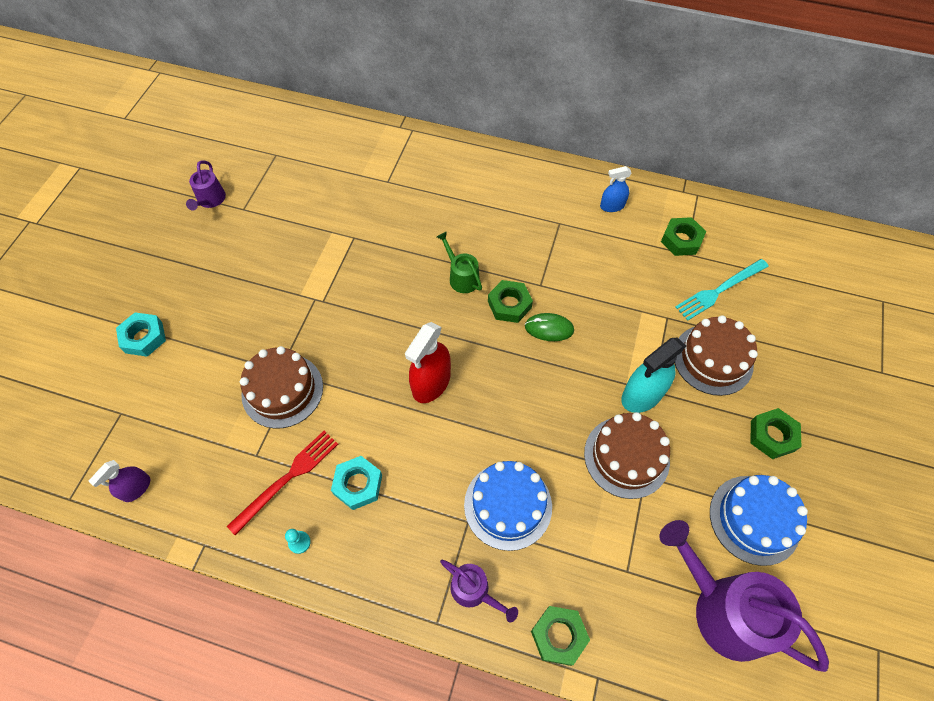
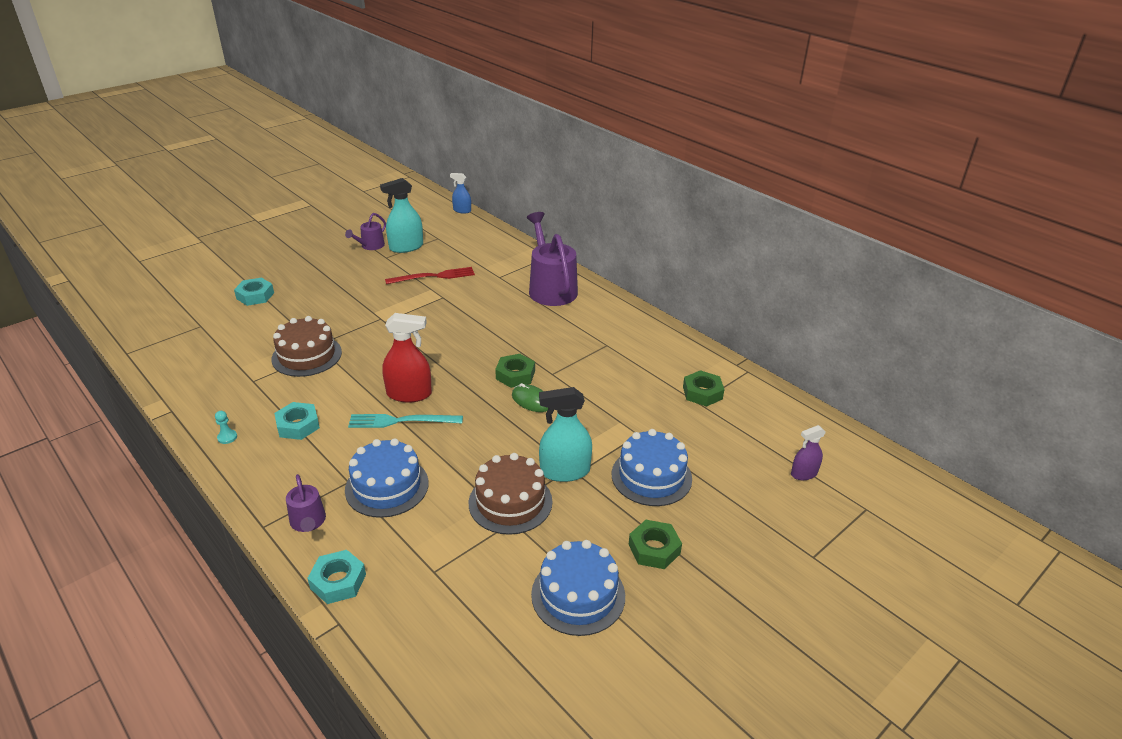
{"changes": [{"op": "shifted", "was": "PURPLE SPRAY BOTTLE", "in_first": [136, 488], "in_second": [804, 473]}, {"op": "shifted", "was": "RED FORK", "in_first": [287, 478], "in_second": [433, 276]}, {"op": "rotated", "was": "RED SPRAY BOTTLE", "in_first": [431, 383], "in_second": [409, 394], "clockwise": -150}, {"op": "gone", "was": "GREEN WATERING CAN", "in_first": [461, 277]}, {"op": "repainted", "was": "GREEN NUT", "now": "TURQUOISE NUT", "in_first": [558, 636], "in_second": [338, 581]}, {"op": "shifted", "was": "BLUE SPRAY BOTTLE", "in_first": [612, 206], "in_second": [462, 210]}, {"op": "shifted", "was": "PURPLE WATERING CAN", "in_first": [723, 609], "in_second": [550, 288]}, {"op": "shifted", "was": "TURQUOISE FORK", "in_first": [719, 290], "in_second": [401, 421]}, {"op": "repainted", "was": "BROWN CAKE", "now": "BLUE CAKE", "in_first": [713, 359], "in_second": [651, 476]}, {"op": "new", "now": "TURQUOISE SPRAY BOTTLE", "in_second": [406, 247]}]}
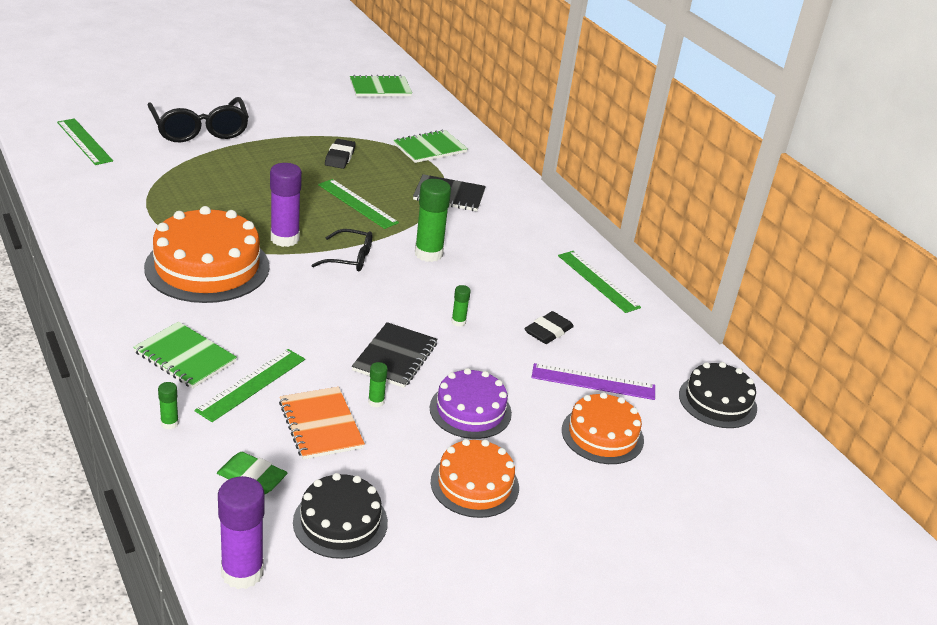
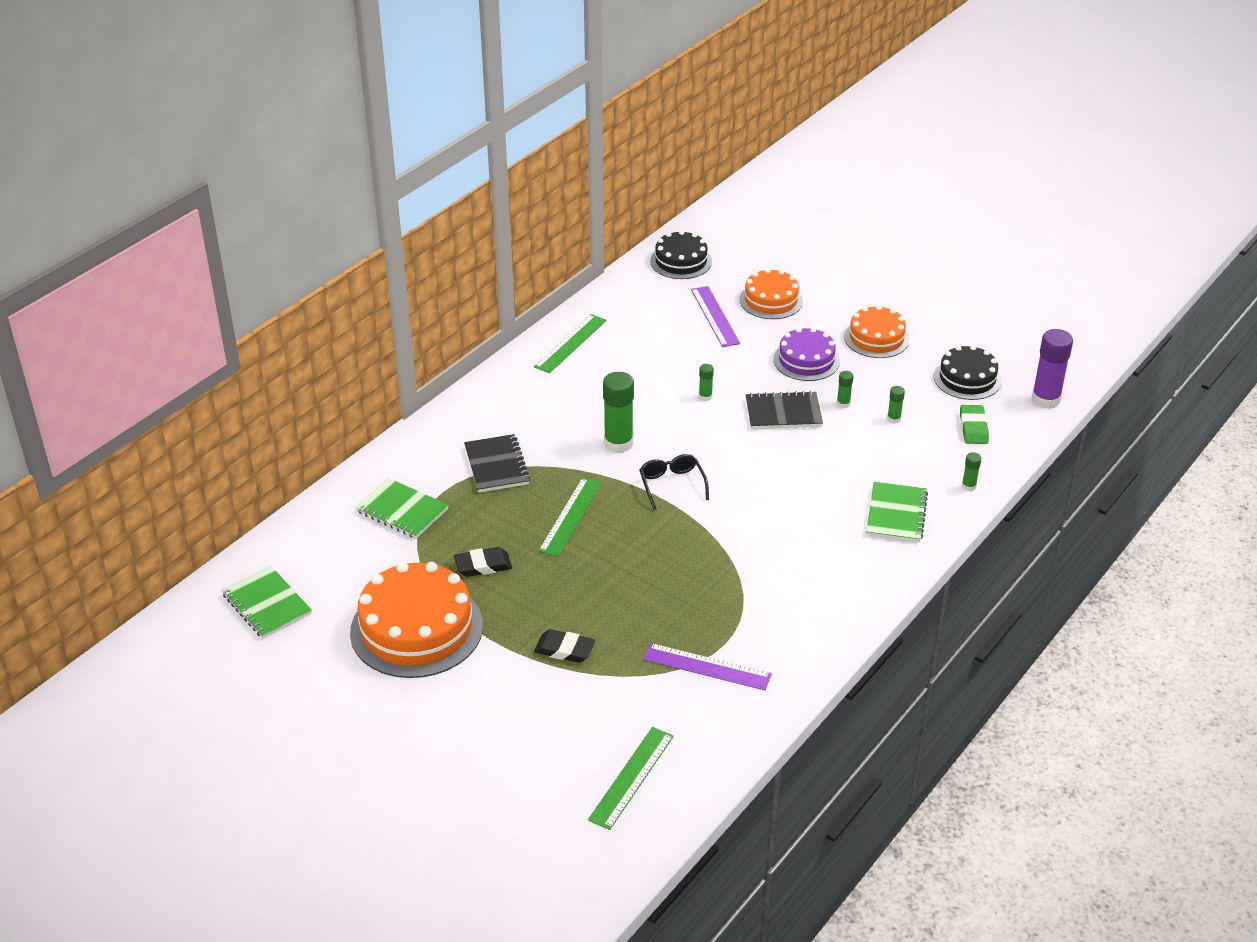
{"changes": [{"op": "shifted", "was": "ORANGE CAKE", "in_first": [207, 267], "in_second": [416, 629]}, {"op": "gone", "was": "BLACK GLASSES", "in_first": [200, 130]}, {"op": "gone", "was": "GREEN RULER", "in_first": [251, 384]}, {"op": "gone", "was": "PURPLE GLUE STICK", "in_first": [285, 239]}, {"op": "swapped", "was": "ORANGE NOTEBOOK", "now": "GREEN GLUE STICK", "in_first": [320, 425], "in_second": [893, 419]}, {"op": "shifted", "was": "BLACK ERASER", "in_first": [548, 331], "in_second": [564, 649]}, {"op": "new", "now": "PURPLE RULER", "in_second": [707, 666]}]}
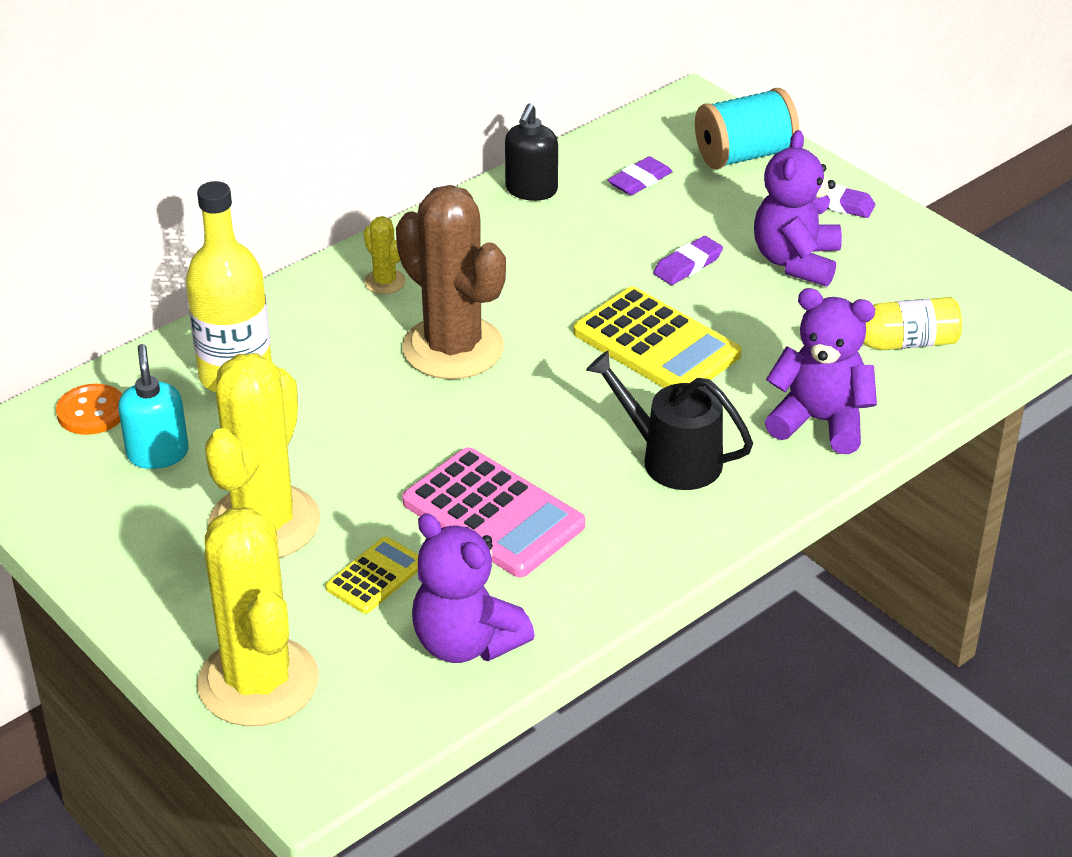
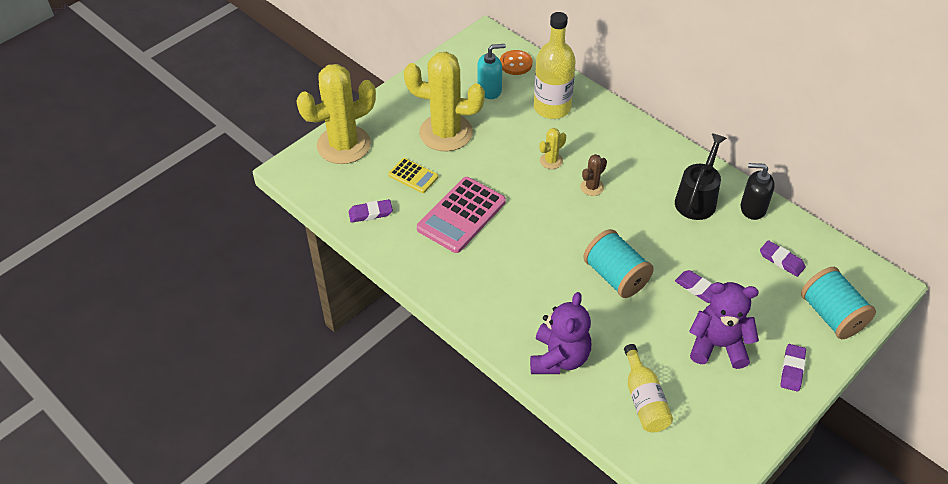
{"changes": [{"op": "shifted", "was": "YELLOW CACTUS", "in_first": [385, 282], "in_second": [551, 161]}, {"op": "scaled", "was": "BROWN CACTUS", "in_first": [453, 348], "in_second": [592, 187], "ratio": 0.42}, {"op": "swapped", "was": "PURPLE TEDDY BEAR", "now": "PURPLE ERASER", "in_first": [466, 643], "in_second": [370, 213]}, {"op": "swapped", "was": "YELLOW CALCULATOR", "now": "TURQUOISE SPOOL", "in_first": [656, 344], "in_second": [615, 276]}, {"op": "shifted", "was": "BLACK WATERING CAN", "in_first": [672, 459], "in_second": [697, 199]}]}
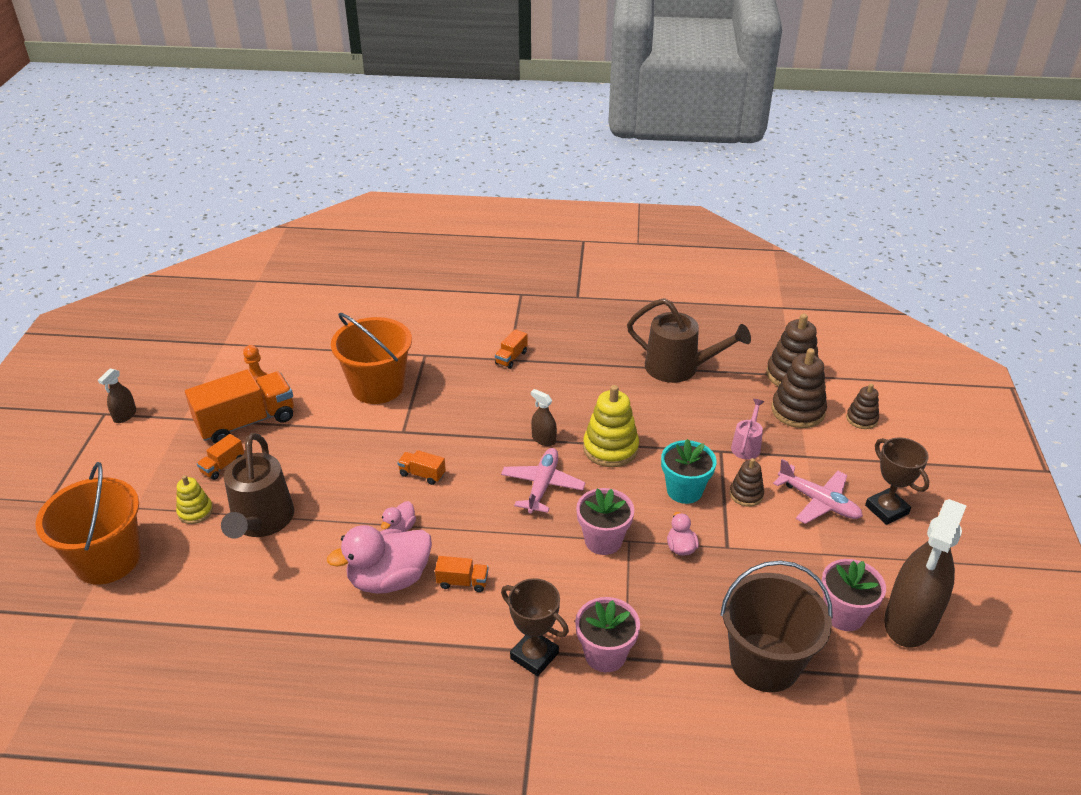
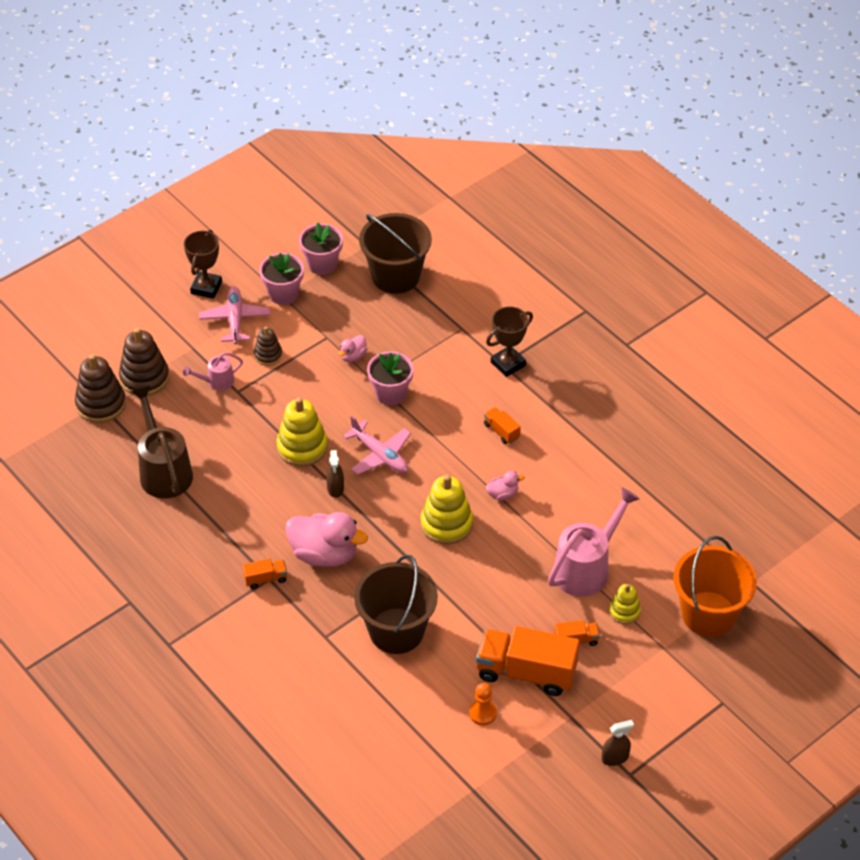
{"changes": [{"op": "repainted", "was": "BROWN WATERING CAN", "now": "PINK WATERING CAN", "in_first": [261, 522], "in_second": [586, 568]}, {"op": "shifted", "was": "PINK DUCK", "in_first": [389, 579], "in_second": [324, 554]}, {"op": "repainted", "was": "ORANGE BUCKET", "now": "BROWN BUCKET", "in_first": [377, 387], "in_second": [396, 631]}, {"op": "swapped", "was": "ORANGE TRUCK", "now": "YELLOW STACKING TOY", "in_first": [422, 474], "in_second": [446, 524]}, {"op": "rotated", "was": "PINK PLANE", "in_first": [542, 485], "in_second": [380, 455], "clockwise": -105}, {"op": "rotated", "was": "BROWN TROPHY", "in_first": [534, 656], "in_second": [508, 364], "clockwise": 60}, {"op": "shifted", "was": "PINK FLOWER POT", "in_first": [605, 654], "in_second": [283, 294]}, {"op": "gone", "was": "TURQUOISE FLOWER POT", "in_first": [684, 490]}, {"op": "gone", "was": "BROWN STACKING TOY", "in_first": [861, 419]}, {"op": "gone", "was": "BROWN SPRAY BOTTLE", "in_first": [910, 621]}]}
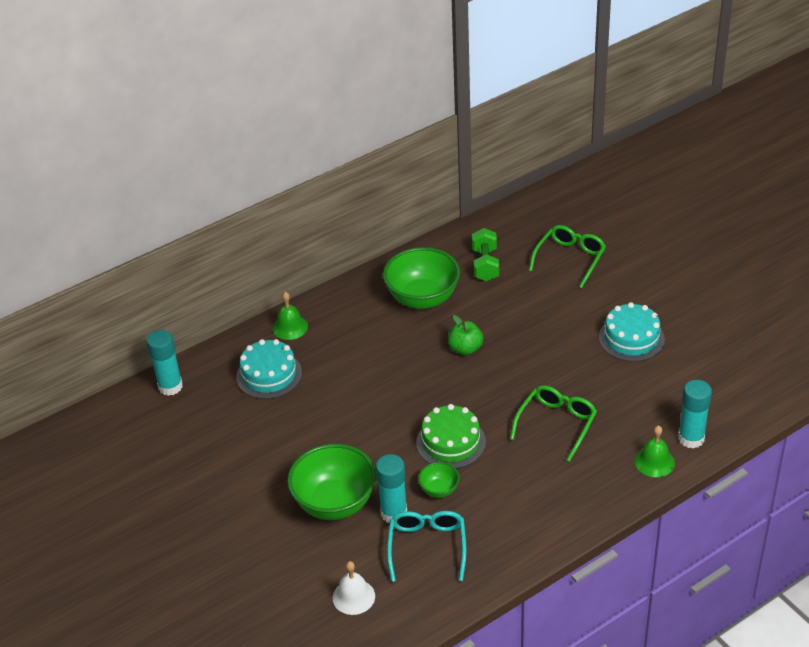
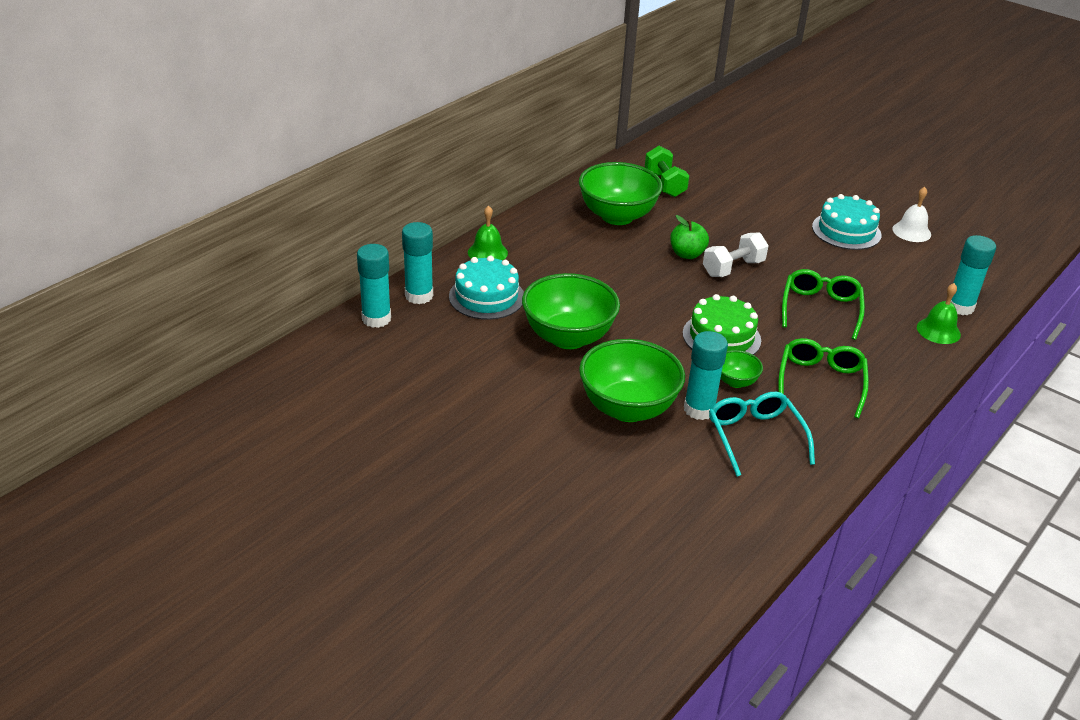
{"changes": [{"op": "shifted", "was": "WHITE BELL", "in_first": [353, 597], "in_second": [911, 231]}, {"op": "shifted", "was": "GREEN GLASSES", "in_first": [570, 259], "in_second": [820, 382]}, {"op": "new", "now": "TURQUOISE GLUE STICK", "in_second": [419, 296]}, {"op": "new", "now": "GREEN BOWL", "in_second": [568, 337]}, {"op": "new", "now": "WHITE DUMBBELL", "in_second": [733, 268]}]}
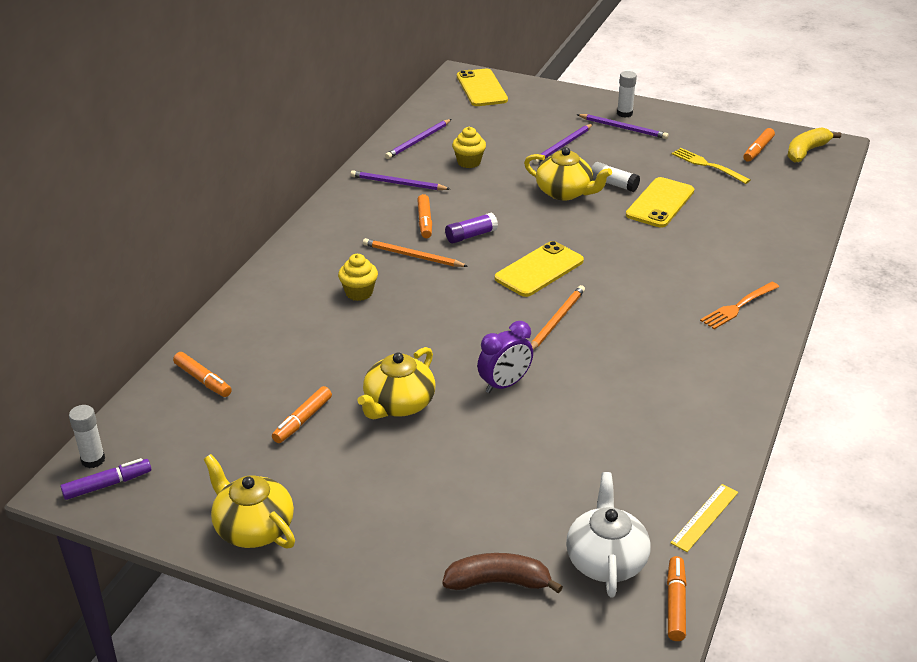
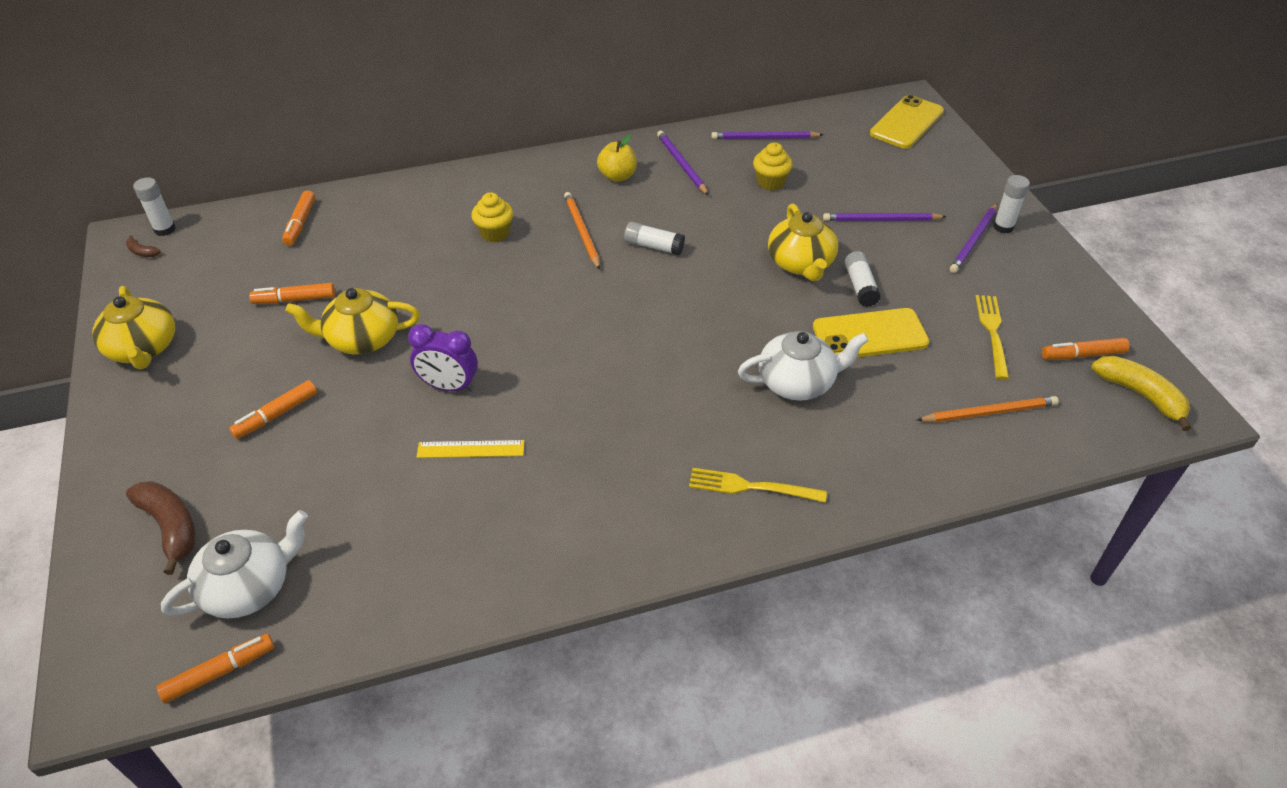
{"changes": [{"op": "swapped", "was": "PURPLE MARKER", "now": "BROWN BANANA", "in_first": [107, 484], "in_second": [142, 252]}, {"op": "rotated", "was": "YELLOW TEAPOT", "in_first": [253, 528], "in_second": [143, 348], "clockwise": 150}, {"op": "shifted", "was": "ORANGE MARKER", "in_first": [424, 221], "in_second": [276, 415]}, {"op": "repainted", "was": "PURPLE GLUE STICK", "now": "WHITE GLUE STICK", "in_first": [471, 235], "in_second": [654, 246]}, {"op": "gone", "was": "YELLOW PHONE", "in_first": [539, 270]}, {"op": "shifted", "was": "ORANGE PENCIL", "in_first": [557, 320], "in_second": [989, 412]}, {"op": "rotated", "was": "PURPLE PENCIL", "in_first": [623, 128], "in_second": [973, 240], "clockwise": 45}, {"op": "shifted", "was": "YELLOW RULER", "in_first": [704, 517], "in_second": [471, 449]}, {"op": "repainted", "was": "ORANGE FORK", "now": "YELLOW FORK", "in_first": [738, 307], "in_second": [750, 487]}, {"op": "rotated", "was": "YELLOW BANANA", "in_first": [806, 151], "in_second": [1140, 395], "clockwise": 45}, {"op": "new", "now": "YELLOW APPLE", "in_second": [617, 176]}, {"op": "new", "now": "WHITE TEAPOT", "in_second": [797, 382]}]}
